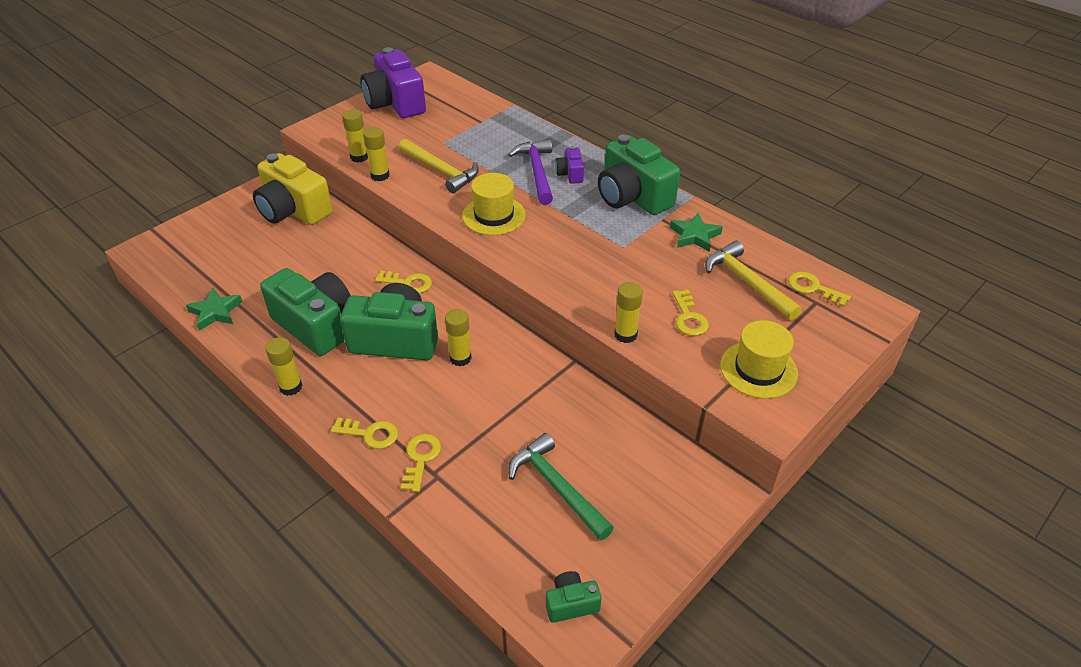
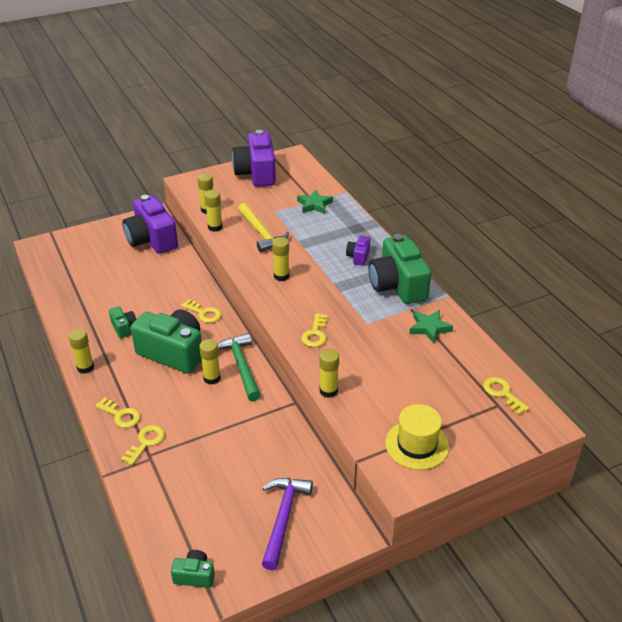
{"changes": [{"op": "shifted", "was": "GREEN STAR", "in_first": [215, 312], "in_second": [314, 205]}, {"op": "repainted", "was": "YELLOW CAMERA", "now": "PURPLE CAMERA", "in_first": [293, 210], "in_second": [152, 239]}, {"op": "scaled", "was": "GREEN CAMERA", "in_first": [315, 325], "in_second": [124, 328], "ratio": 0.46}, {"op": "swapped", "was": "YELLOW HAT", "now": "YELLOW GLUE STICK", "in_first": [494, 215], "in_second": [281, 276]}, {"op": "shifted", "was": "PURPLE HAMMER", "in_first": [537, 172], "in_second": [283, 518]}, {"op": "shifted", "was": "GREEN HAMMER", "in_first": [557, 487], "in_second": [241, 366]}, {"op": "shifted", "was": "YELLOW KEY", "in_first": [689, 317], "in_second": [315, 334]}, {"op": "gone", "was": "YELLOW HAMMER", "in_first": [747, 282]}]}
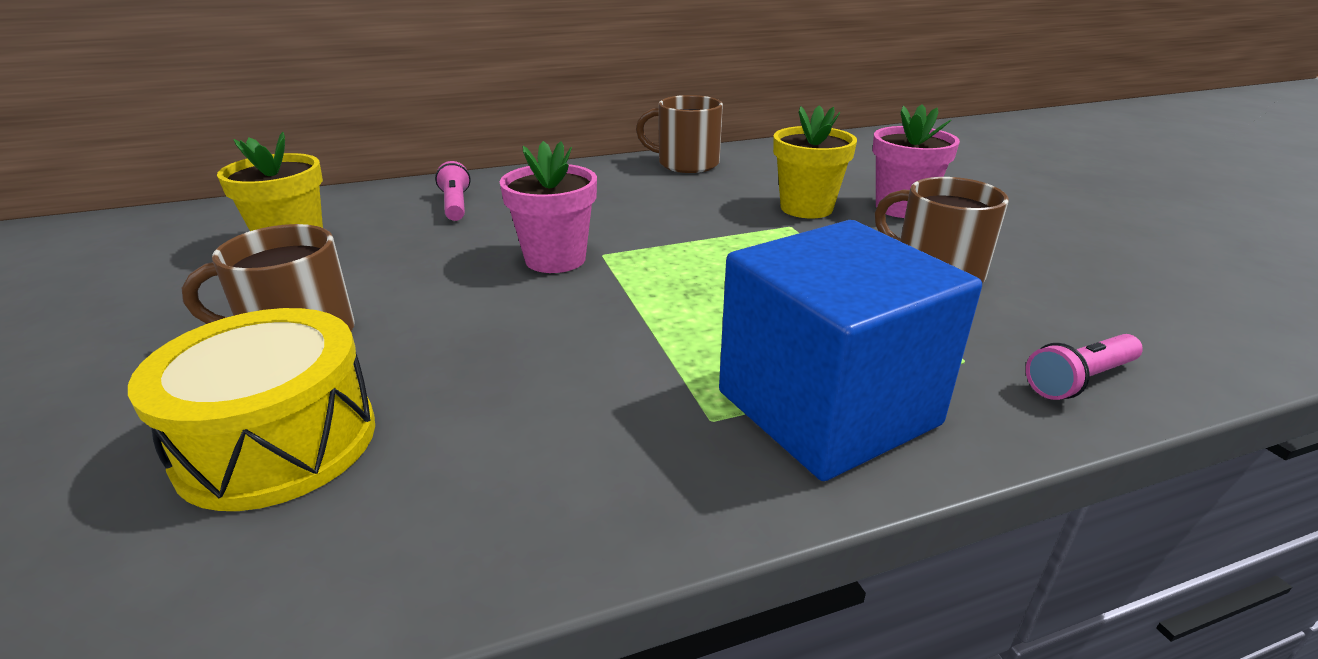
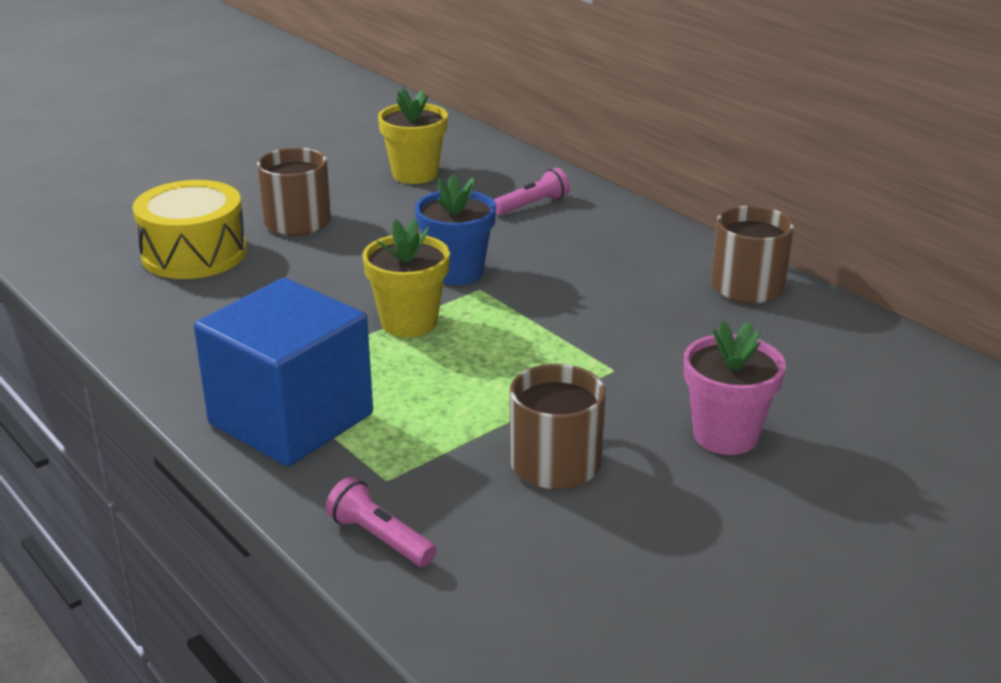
{"changes": [{"op": "repainted", "was": "PINK FLOWER POT", "now": "BLUE FLOWER POT", "in_first": [555, 259], "in_second": [456, 272]}, {"op": "shifted", "was": "YELLOW FLOWER POT", "in_first": [806, 208], "in_second": [409, 322]}]}
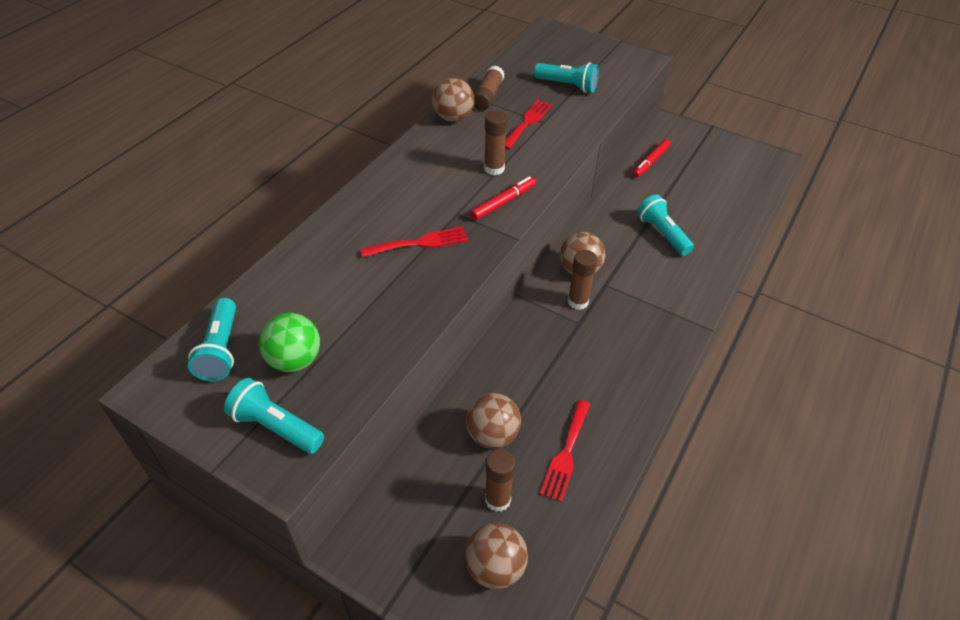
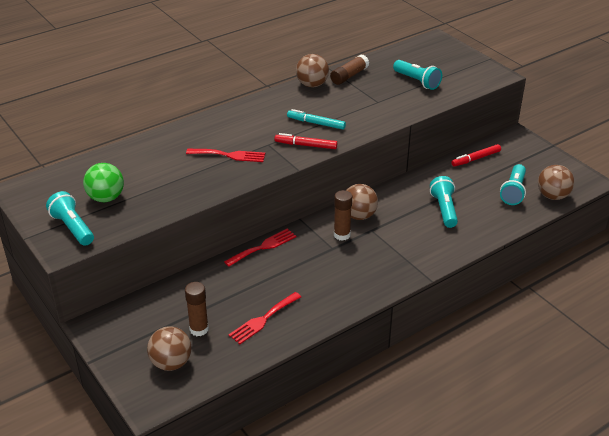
{"changes": [{"op": "shifted", "was": "TURQUOISE FLASHLIGHT", "in_first": [221, 349], "in_second": [513, 192]}, {"op": "shifted", "was": "BROWN BALL", "in_first": [492, 435], "in_second": [552, 196]}, {"op": "rotated", "was": "RED MARKER", "in_first": [503, 202], "in_second": [306, 145], "clockwise": -150}, {"op": "swapped", "was": "BROWN GLUE STICK", "now": "TURQUOISE MARKER", "in_first": [494, 169], "in_second": [316, 123]}, {"op": "shifted", "was": "RED FORK", "in_first": [528, 122], "in_second": [263, 247]}]}
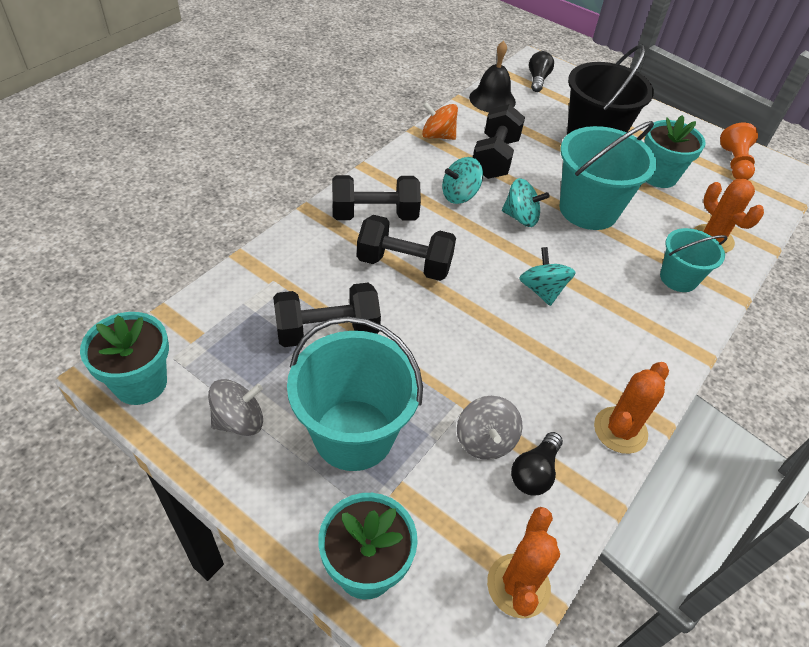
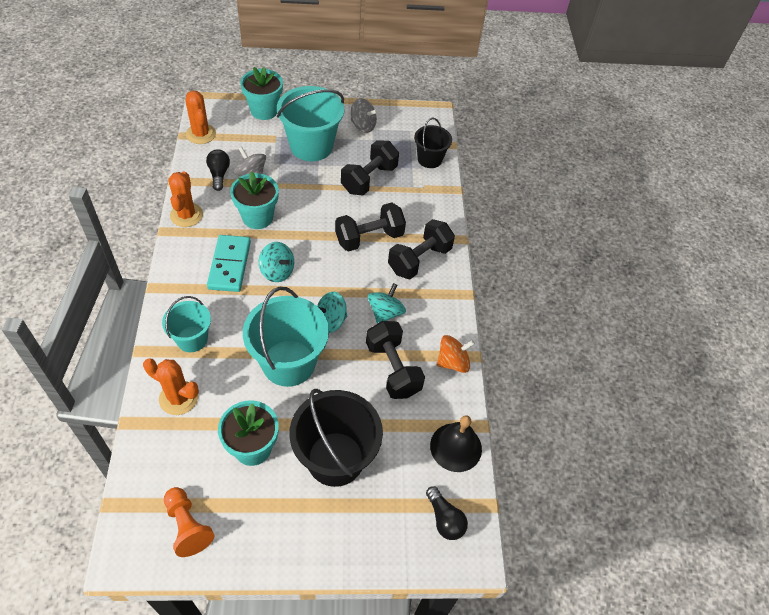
{"changes": [{"op": "shifted", "was": "TURQUOISE FLOWER POT", "in_first": [140, 383], "in_second": [257, 217]}, {"op": "rotated", "was": "GREY SPINNING TOP", "in_first": [239, 421], "in_second": [363, 126], "clockwise": -90}, {"op": "new", "now": "TURQUOISE DOMINO", "in_second": [229, 265]}, {"op": "new", "now": "BLACK BUCKET", "in_second": [429, 159]}]}
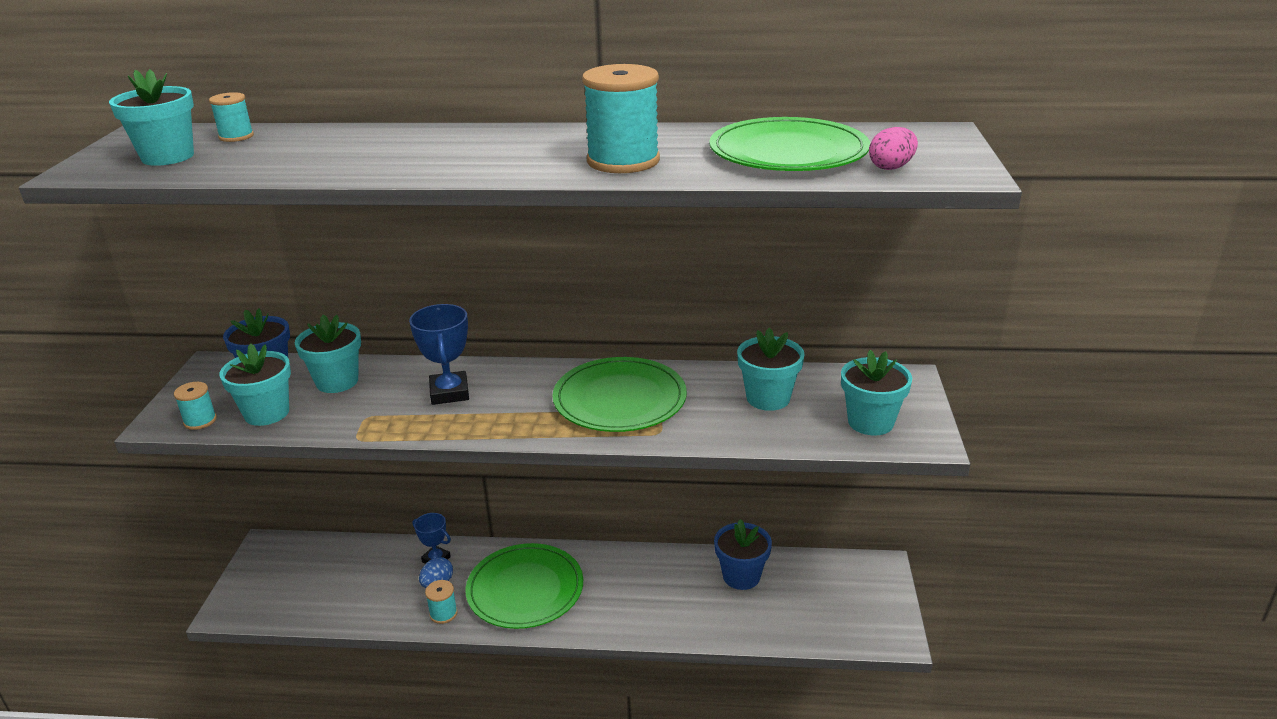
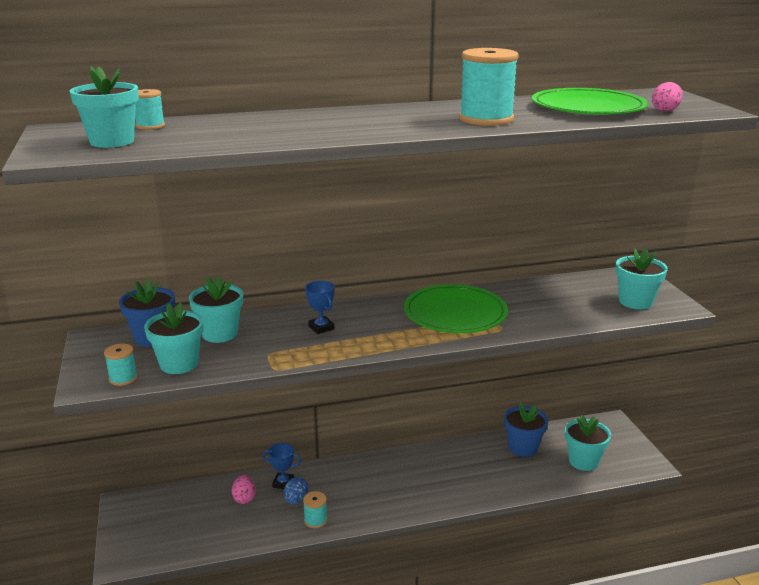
{"changes": [{"op": "scaled", "was": "BLUE TROPHY", "in_first": [449, 393], "in_second": [321, 328], "ratio": 0.65}, {"op": "gone", "was": "GREEN PLATE", "in_first": [525, 589]}, {"op": "shifted", "was": "TURQUOISE FLOWER POT", "in_first": [768, 398], "in_second": [583, 461]}, {"op": "new", "now": "PINK EGG", "in_second": [244, 498]}]}
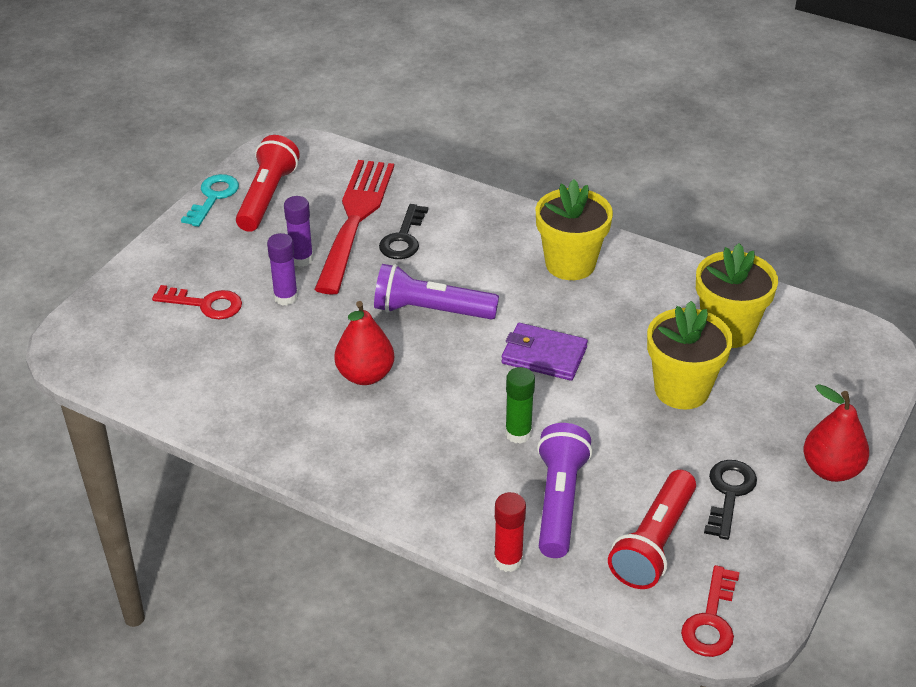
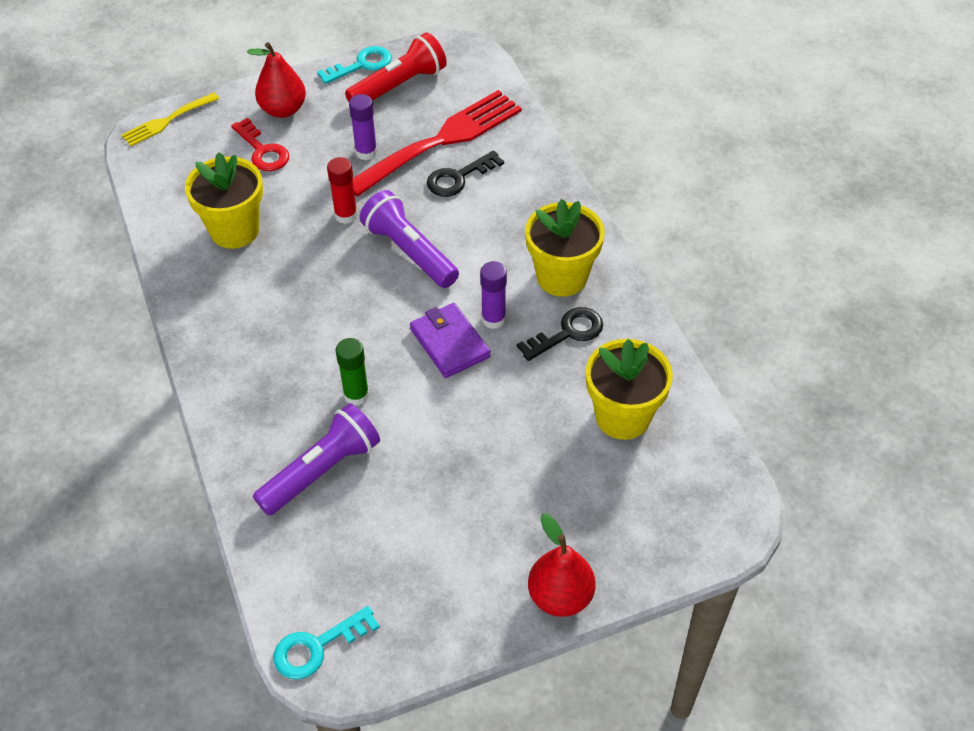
{"changes": [{"op": "shifted", "was": "PURPLE GLUE STICK", "in_first": [286, 297], "in_second": [493, 319]}, {"op": "shifted", "was": "RED PEAR", "in_first": [365, 375], "in_second": [283, 110]}, {"op": "shifted", "was": "RED GLUE STICK", "in_first": [508, 560], "in_second": [346, 215]}, {"op": "gone", "was": "RED FLASHLIGHT", "in_first": [654, 543]}, {"op": "shifted", "was": "YELLOW FLOWER POT", "in_first": [681, 390], "in_second": [234, 230]}, {"op": "repainted", "was": "RED KEY", "now": "TURQUOISE KEY", "in_first": [711, 620], "in_second": [317, 647]}, {"op": "shifted", "was": "BLACK KEY", "in_first": [729, 493], "in_second": [567, 333]}, {"op": "new", "now": "YELLOW FORK", "in_second": [167, 121]}]}
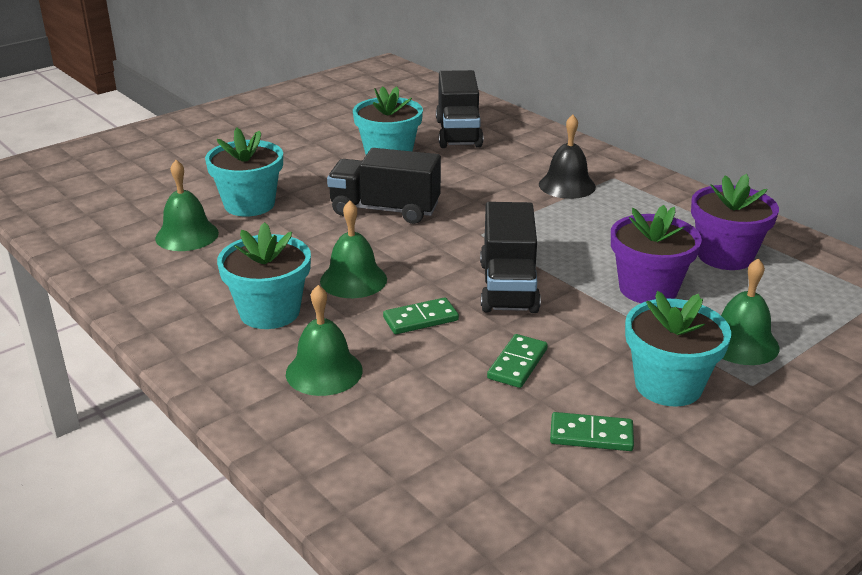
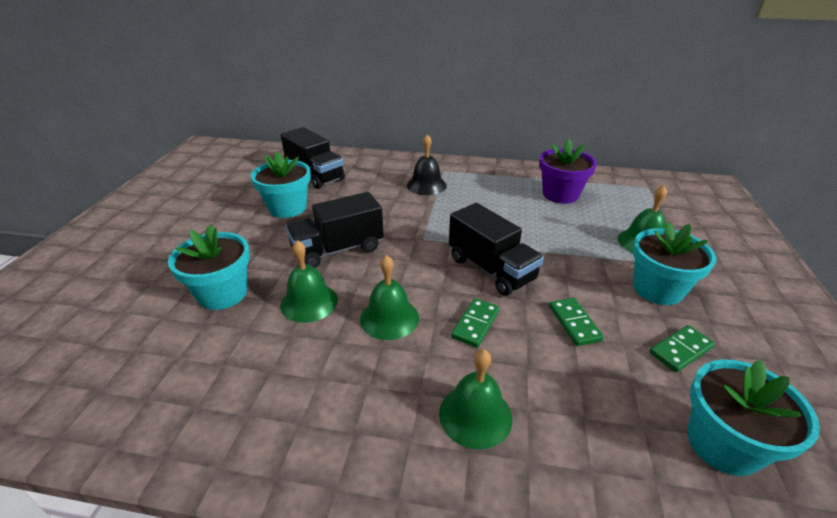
{"changes": [{"op": "shifted", "was": "GREEN BELL", "in_first": [187, 235], "in_second": [309, 302]}, {"op": "shifted", "was": "TURQUOISE FLOWER POT", "in_first": [269, 312], "in_second": [723, 444]}, {"op": "gone", "was": "PURPLE FLOWER POT", "in_first": [648, 289]}]}
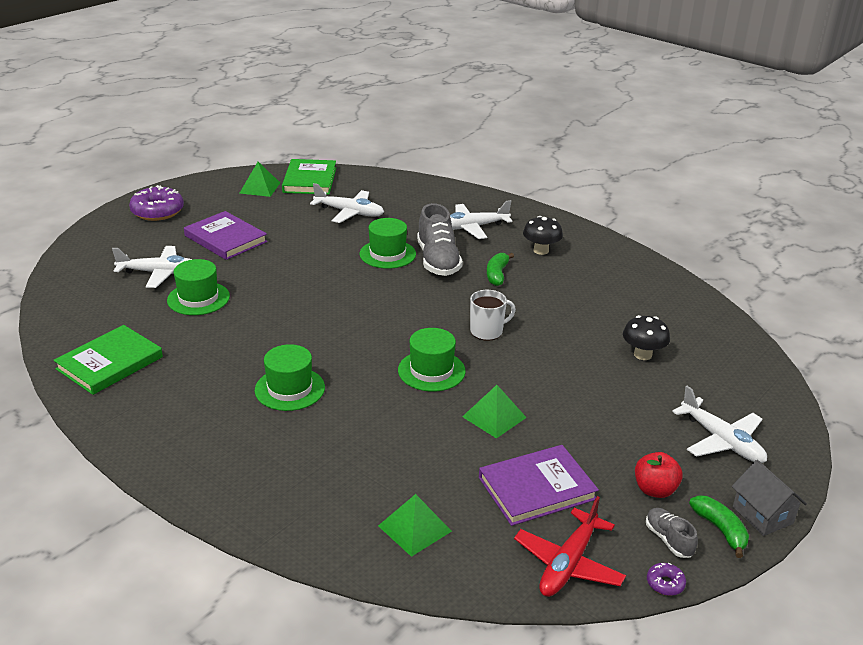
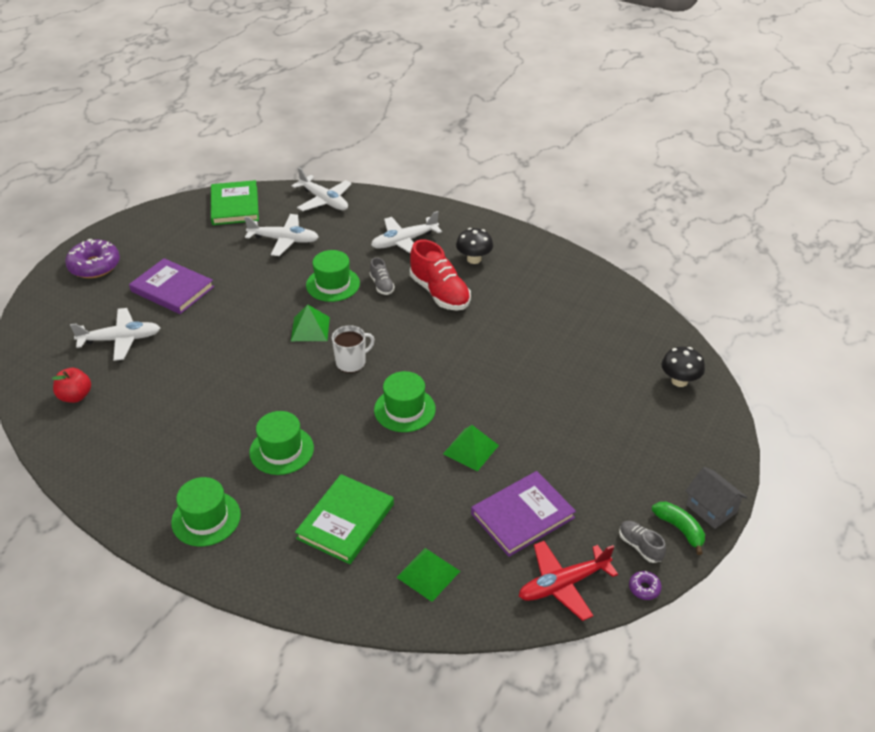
{"changes": [{"op": "shifted", "was": "GREEN BOOK", "in_first": [110, 363], "in_second": [346, 521]}, {"op": "shifted", "was": "GREEN HAT", "in_first": [198, 298], "in_second": [206, 518]}, {"op": "shifted", "was": "GREEN PYRAMID", "in_first": [259, 188], "in_second": [310, 329]}, {"op": "scaled", "was": "GREY SHOE", "in_first": [438, 261], "in_second": [382, 285], "ratio": 0.51}, {"op": "shifted", "was": "WHITE MUG", "in_first": [487, 331], "in_second": [351, 362]}, {"op": "swapped", "was": "GREEN BANANA", "now": "RED SHOE", "in_first": [497, 275], "in_second": [439, 293]}, {"op": "rotated", "was": "RED PLANE", "in_first": [568, 564], "in_second": [563, 584], "clockwise": 45}, {"op": "shifted", "was": "BLACK MUSHROOM", "in_first": [642, 354], "in_second": [679, 381]}, {"op": "shifted", "was": "RED APPLE", "in_first": [655, 490], "in_second": [75, 396]}, {"op": "shifted", "was": "WHITE PLANE", "in_first": [721, 441], "in_second": [324, 200]}]}
